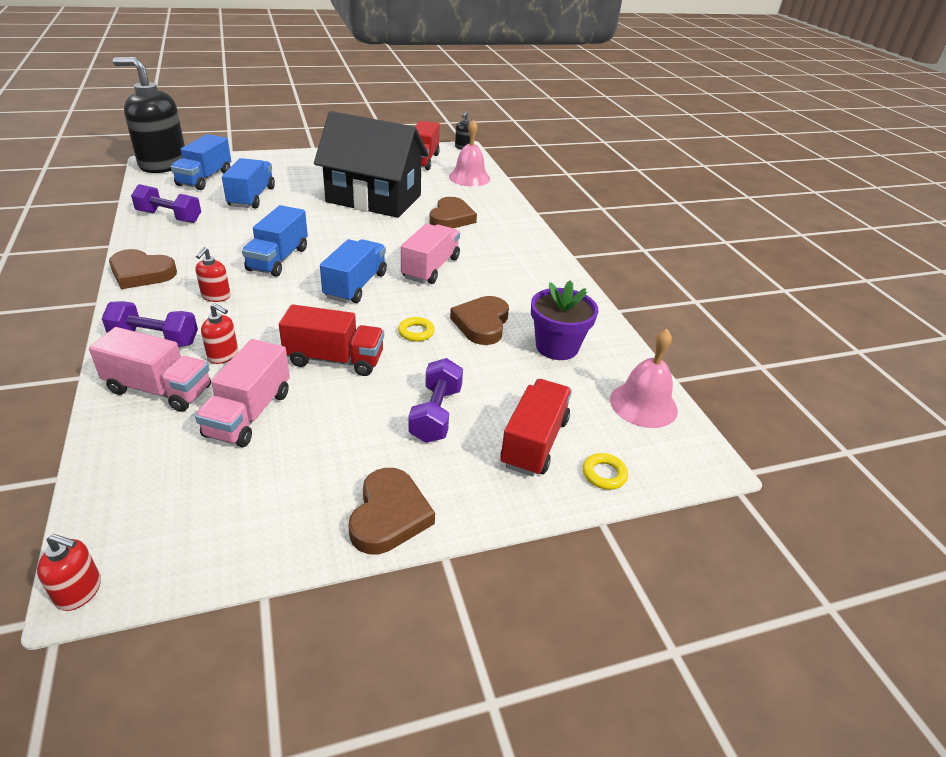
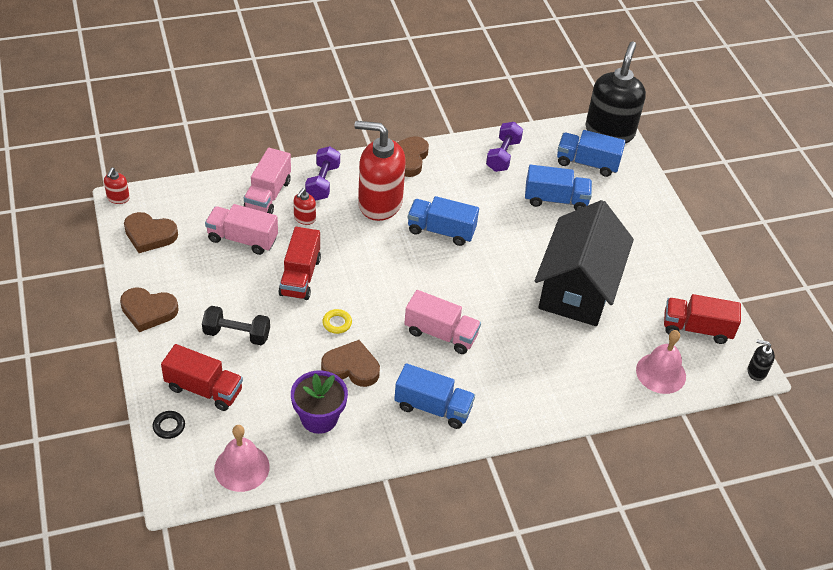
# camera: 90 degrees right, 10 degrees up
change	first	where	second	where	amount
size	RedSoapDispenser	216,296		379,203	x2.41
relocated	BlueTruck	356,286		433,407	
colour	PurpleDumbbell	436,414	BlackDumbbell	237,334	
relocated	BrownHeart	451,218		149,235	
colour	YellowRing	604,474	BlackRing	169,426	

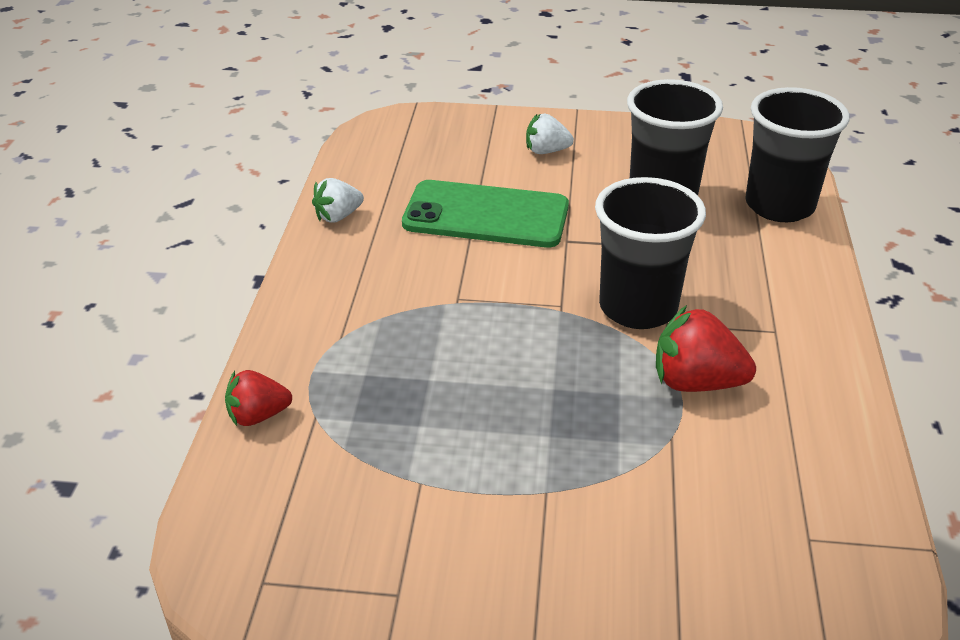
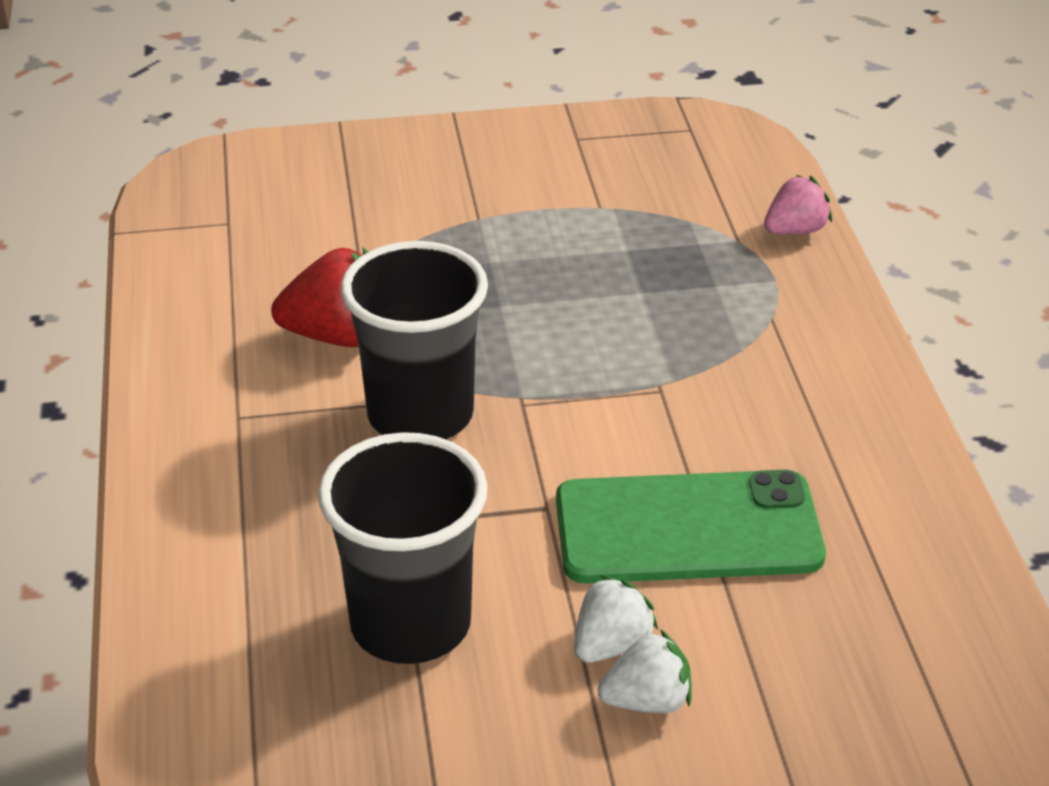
# camera: 165 degrees right, 0 degrees up
change	first	where	second	where	amount
colour	RedStrawberry	258,416	PinkStrawberry	795,230	
relocated	WhiteStrawberry	338,216		611,645	
missing	BlackCup	779,206			

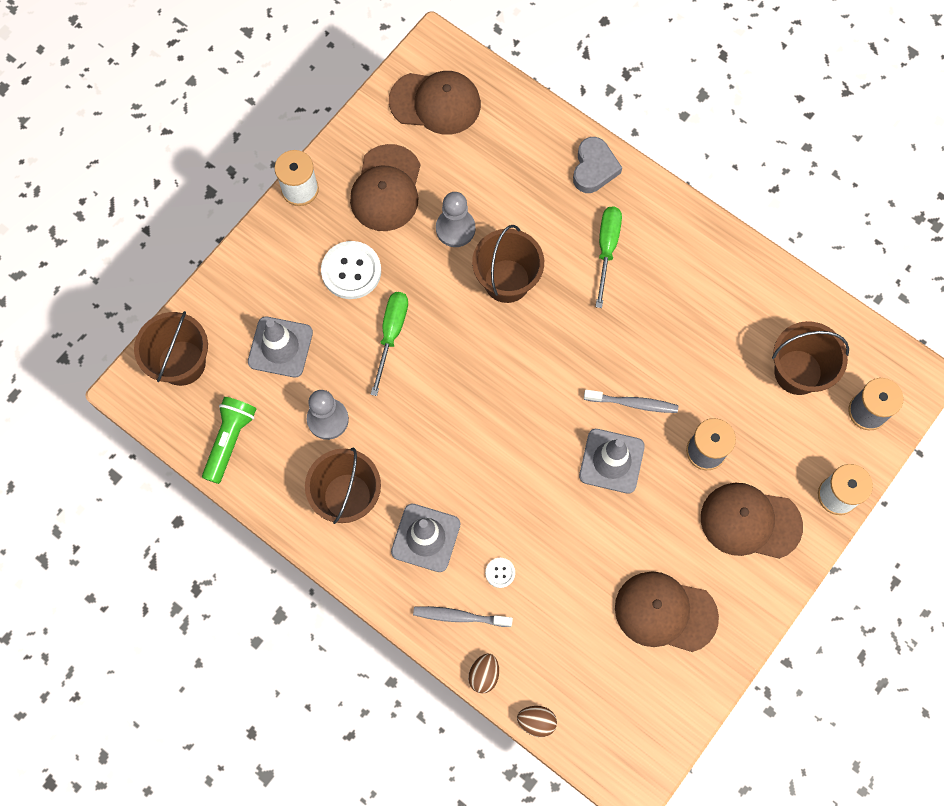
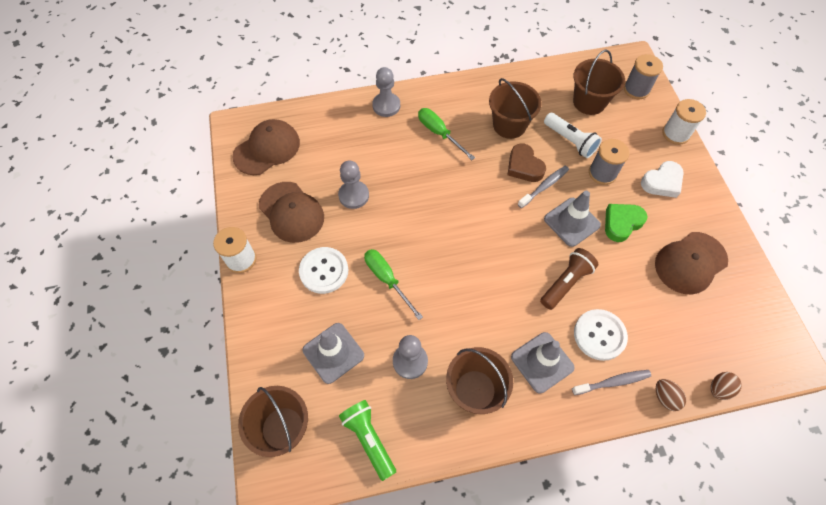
# camera: 50 degrees left, 10 degrees down
change	first	where	second	where	amount
spun	GreyToothbrush	459,616		613,382	150 degrees counterclockwise
relocated	BrownBucket	507,281		509,125	
size	WhiteButton	500,573		599,335	x2.14
exchanged	GreyHeart	594,168	GreyPawn	386,106	
exchanged	BrownCap	750,521	WhiteHeart	662,182	
appeared			BrownHeart	524,166	
appeared			BrownFlashlight	566,282	
appeared			WhiteFlashlight	570,141	
appeared			GreenHeart	622,223	

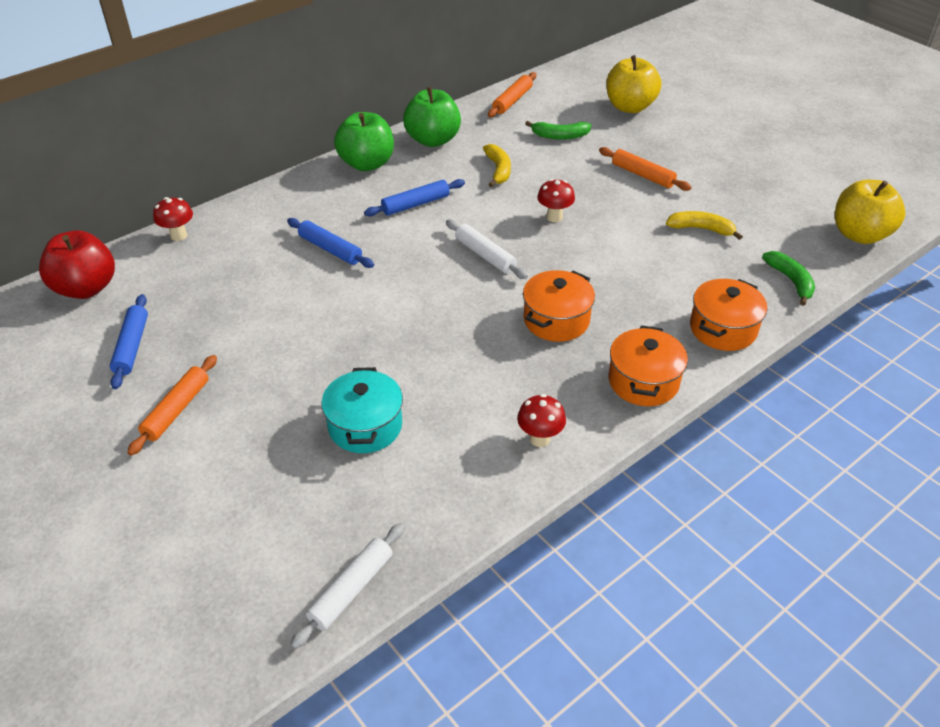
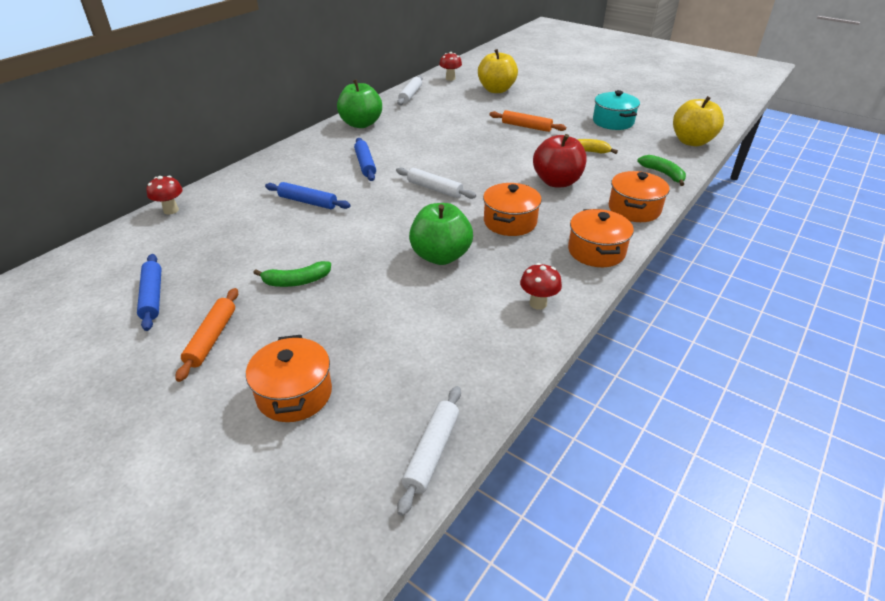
# camera: 15 degrees left, 5 degrees down
change	first	where	second	where	amount
relocated	RedApple	86,288		557,182	
relocated	TurquoisePot	365,426		613,122	
relocated	GreenApple	367,164		440,256	
spun	BlueRollingPin	415,204		365,164	60 degrees counterclockwise
missing	YellowBanana	498,170			
colour	OrangeRollingPin	512,101	WhiteRollingPin	410,95	
relocated	GreenBanana	560,136		296,281	
relocated	RedMushroom	554,217		450,78	
appeared			OrangePot	294,394	

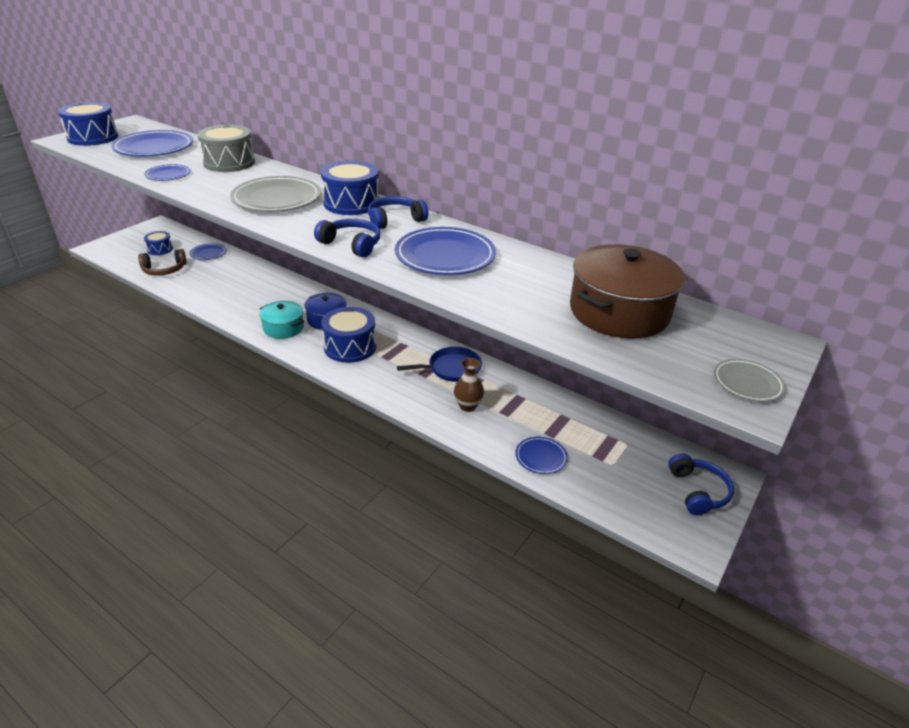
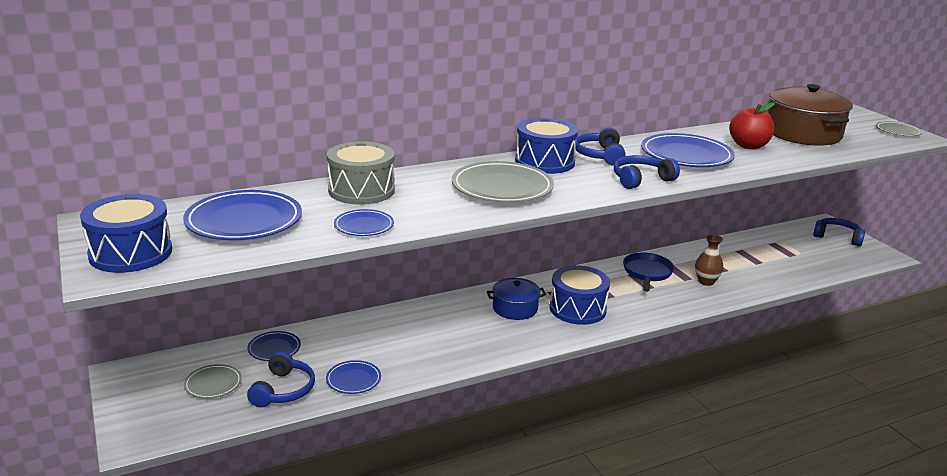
# camera: 60 degrees left, 10 degrees down
change	first	where	second	where	amount
colour	BrownHeadphones	164,270	BlueHeadphones	283,390	
exchanged	BlueDrum	160,249	GreyPlate	213,384	
missing	TurquoisePot	283,328			
relocated	BluePlate	541,457		353,379	
appeared			RedApple	748,146	

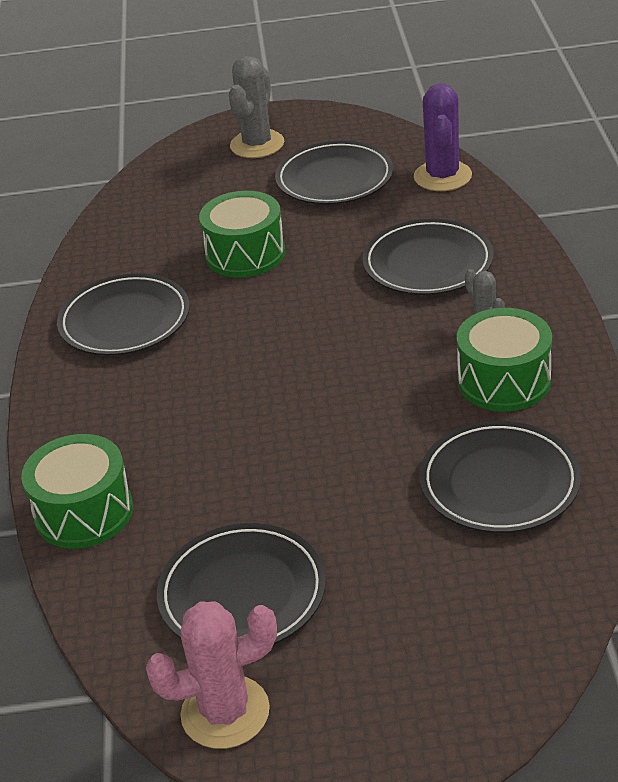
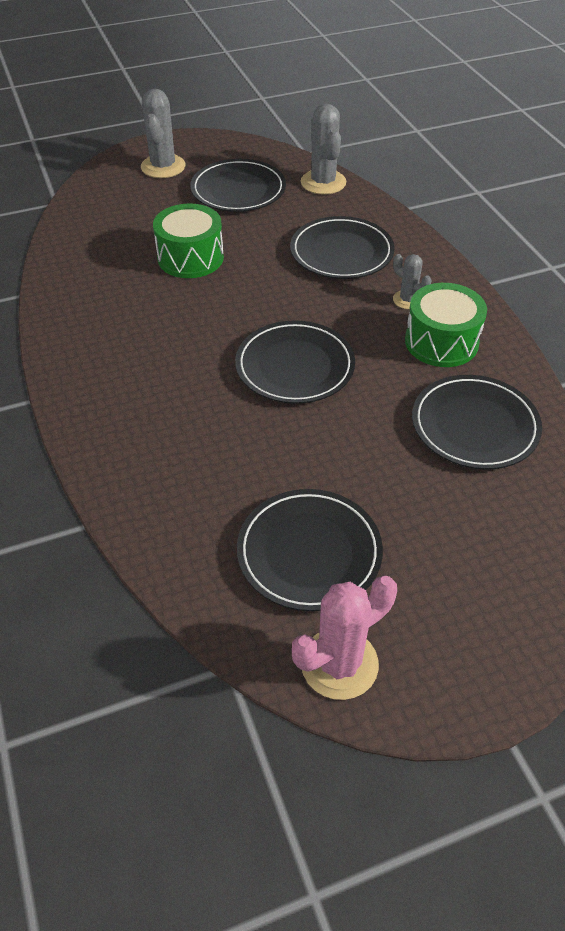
# camera: 20 degrees left, 10 degrees up
change	first	where	second	where	amount
missing	GreenDrum	84,512			
relocated	BlackPlate	125,320		295,366	
colour	PurpleCactus	442,176	GreyCactus	323,182	

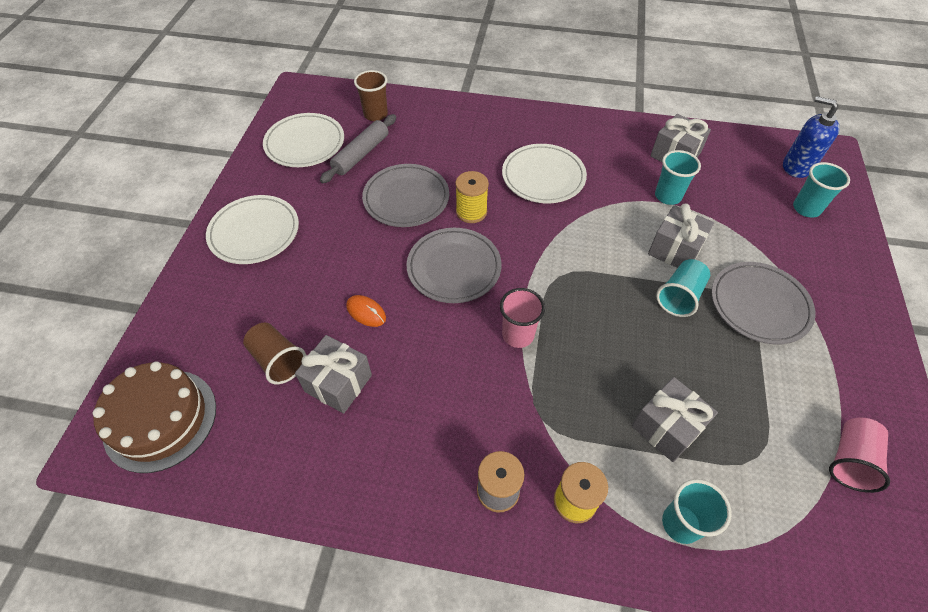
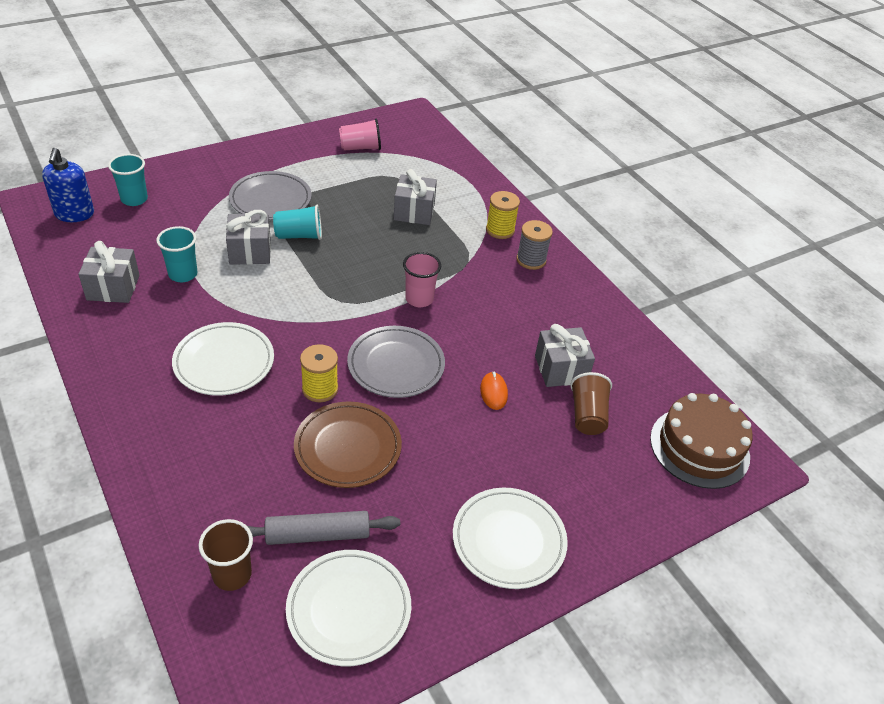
# camera: 135 degrees left, 10 degrees down
change	first	where	second	where	amount
colour	GreyPlate	406,198	BrownPlate	348,447	
missing	TurquoiseCup	681,524			

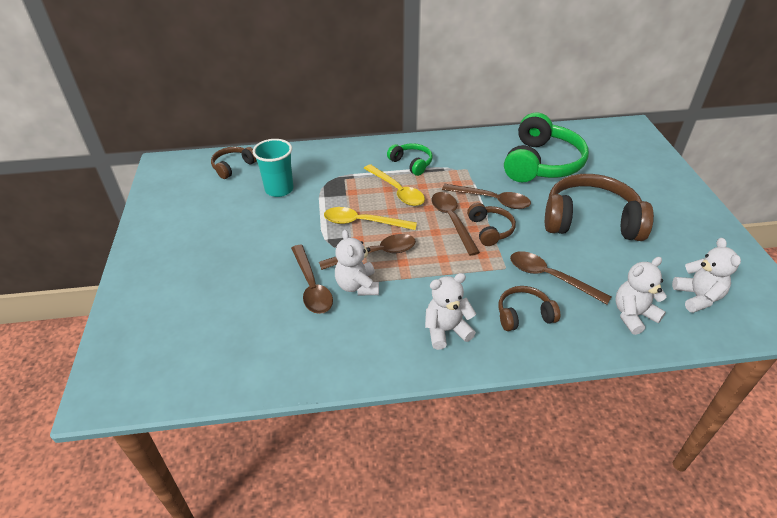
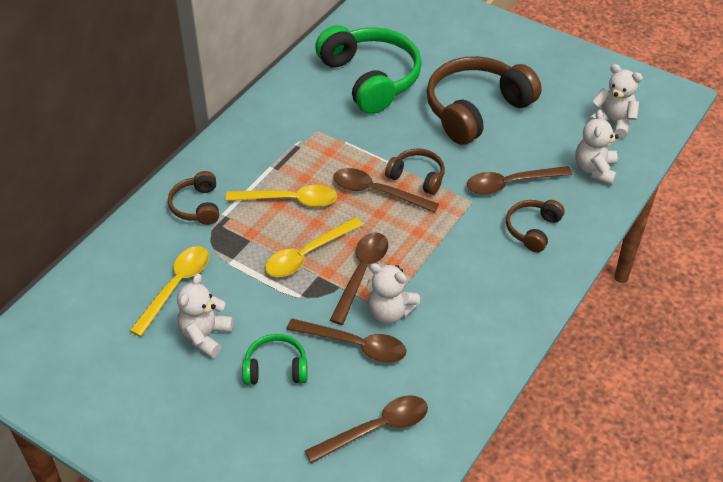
# camera: 50 degrees left, 5 degrees up
change	first	where	second	where	amount
relocated	BrownHeadphones	233,167		197,206	
exchanged	TurquoiseCup	279,189	YellowSpoon	176,287	
relocated	GreenHeadphones	411,163		276,368	
relocated	WhiteTeddyBear	446,330		205,336	
relocated	BrownSpoon	491,200		376,429	

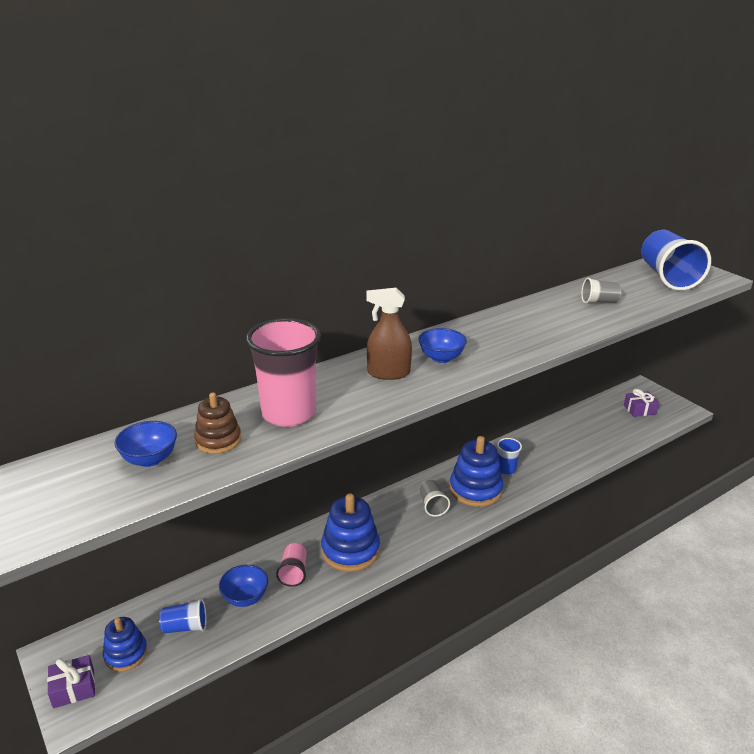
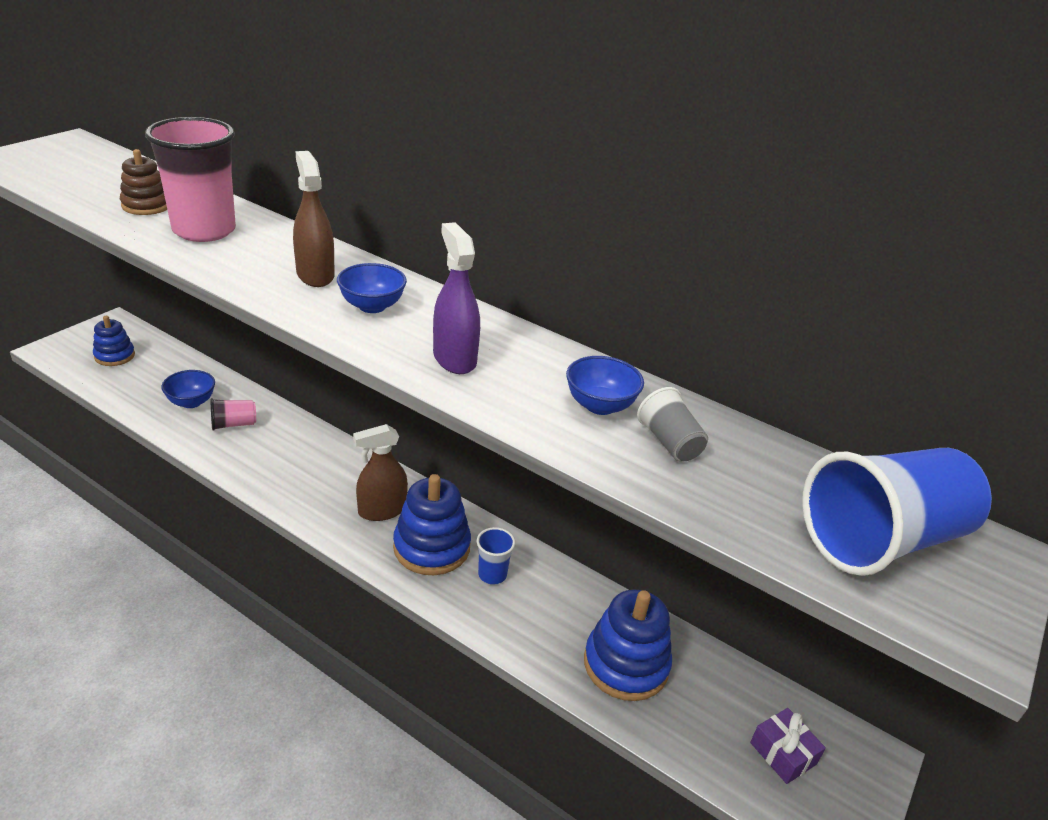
# camera: 65 degrees right, 5 degrees up
change	first	where	second	where	amount
missing	PurpleGift	74,688			
relocated	BlueBowl	150,459		600,405	
missing	BlueCup	185,627			
relocated	BlueStackingToy	350,550		626,664	
exchanged	GreyCup	432,505	BrownSprayBottle	382,510	
appeared			PurpleSprayBottle	454,358	

